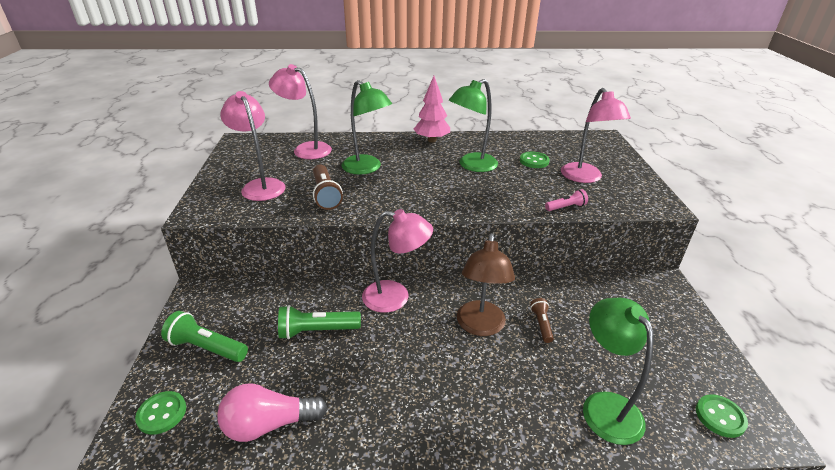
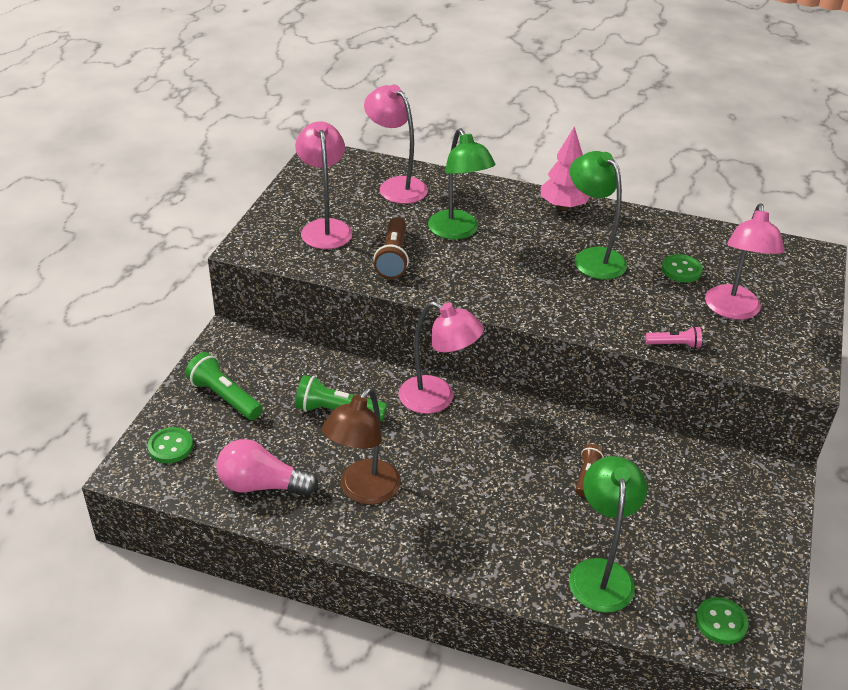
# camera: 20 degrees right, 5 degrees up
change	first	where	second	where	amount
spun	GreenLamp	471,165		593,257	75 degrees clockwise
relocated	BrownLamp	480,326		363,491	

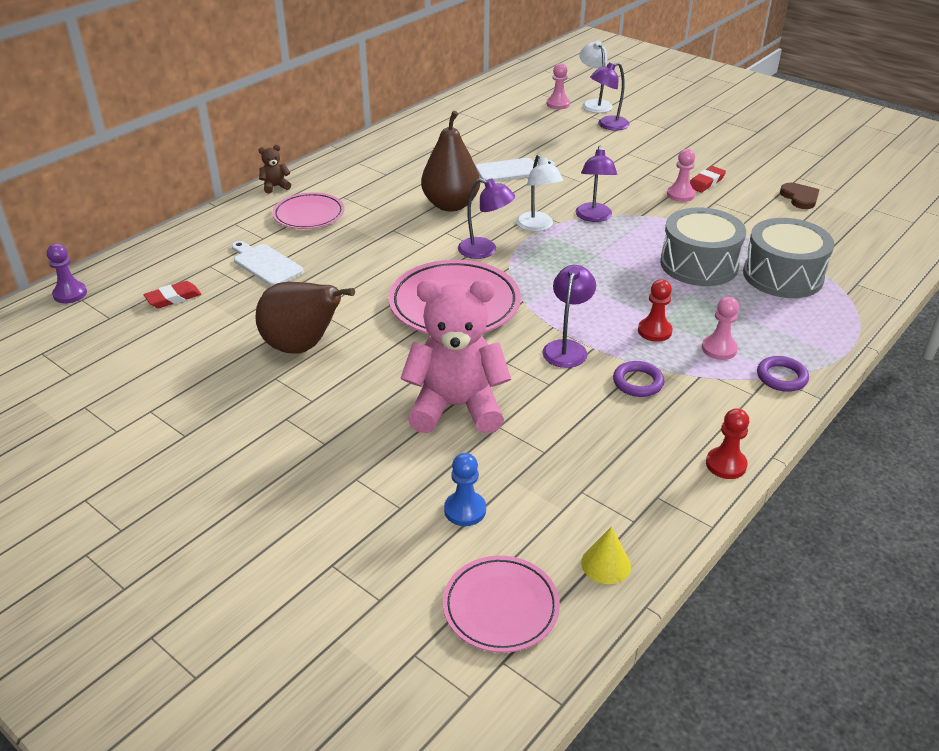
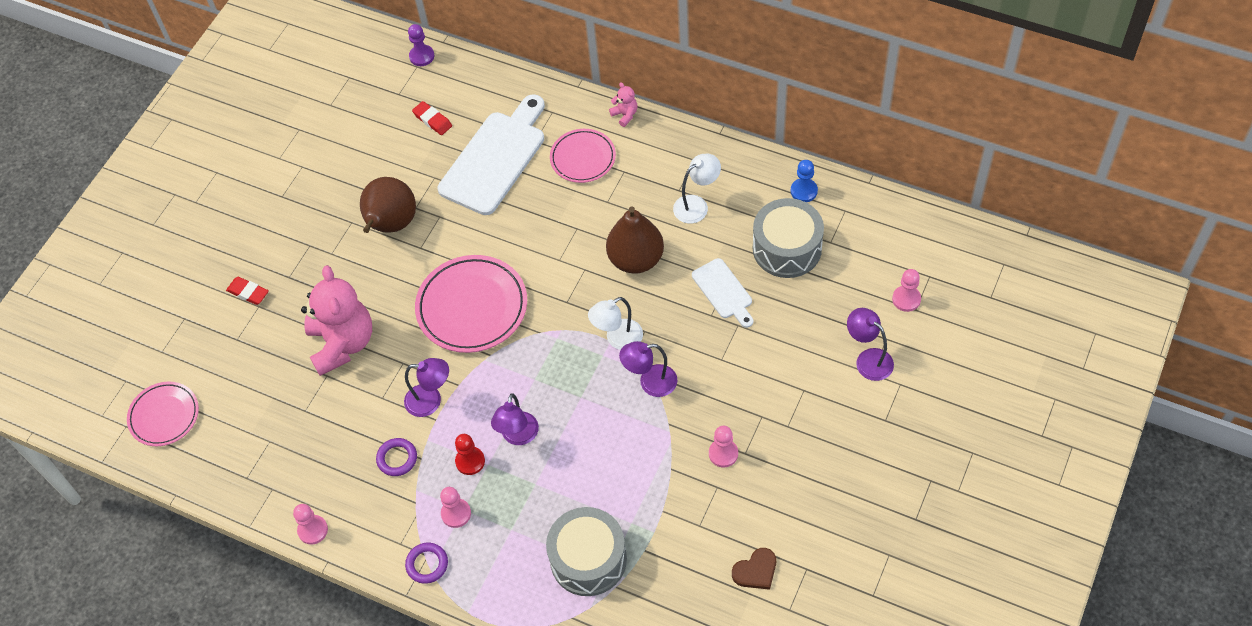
# camera: 80 degrees right, 20 degrees up
change	first	where	second	where	amount
size	WhiteCuttingBoard	265,264		495,158	x1.89
colour	BrownTeddyBear	275,186	PinkTeddyBear	625,115	
relocated	BluePawn	465,510		804,191	
relocated	PurpleLamp	485,251		518,436	
relocated	WhiteLamp	594,104		696,205	
missing	YellowCone	606,564			
relocated	GreyDrum	699,264		787,248	
relocated	RedEraser	706,182		248,292	
colour	RedPawn	726,464	PinkPawn	313,530	

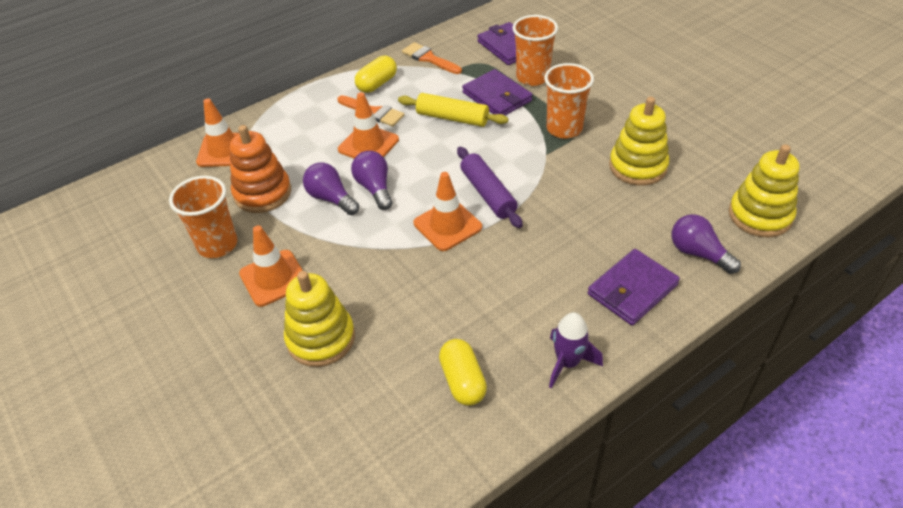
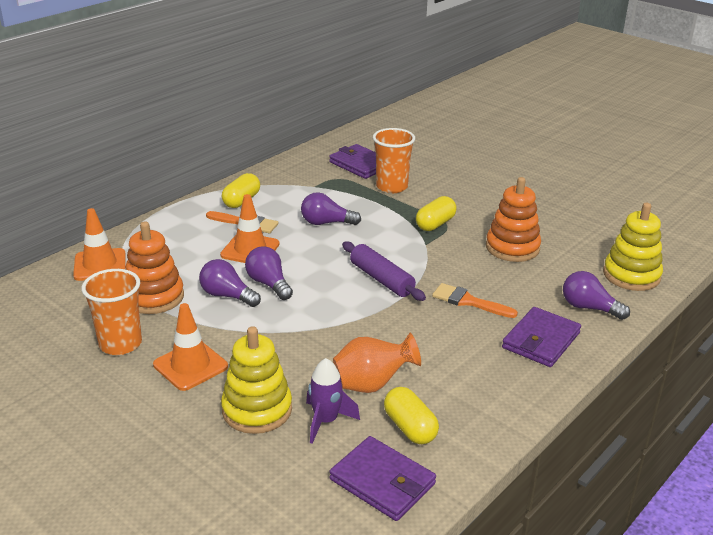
# camera: 15 degrees left, 15 degrees down
change	first	where	second	where	amount
exchanged	YellowRollingPin	452,118	PurpleLightBulb	326,223	
relocated	OrangeBrush	429,58		468,301	
missing	OrangeTrafficCone	447,225			
relocated	PurpleWallet	497,97		382,482	
exchanged	OrangeCup	564,129	YellowCapsule	435,224	
relocated	PurpleRocket	568,363		326,421	
colour	YellowStackingToy	637,166	OrangeStackingToy	512,248	
appeared			OrangeVase	372,384	

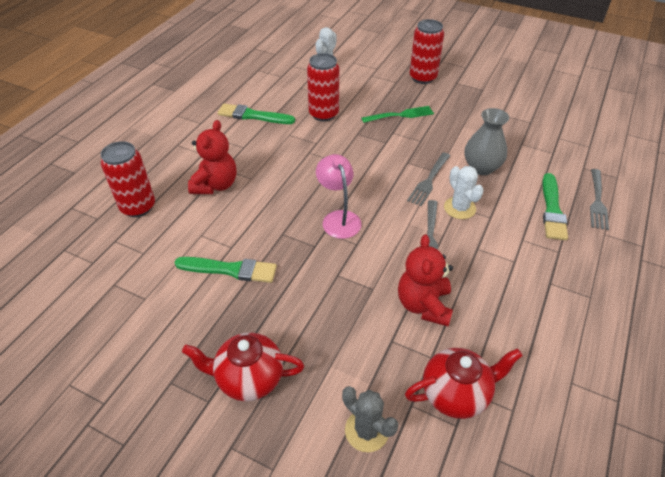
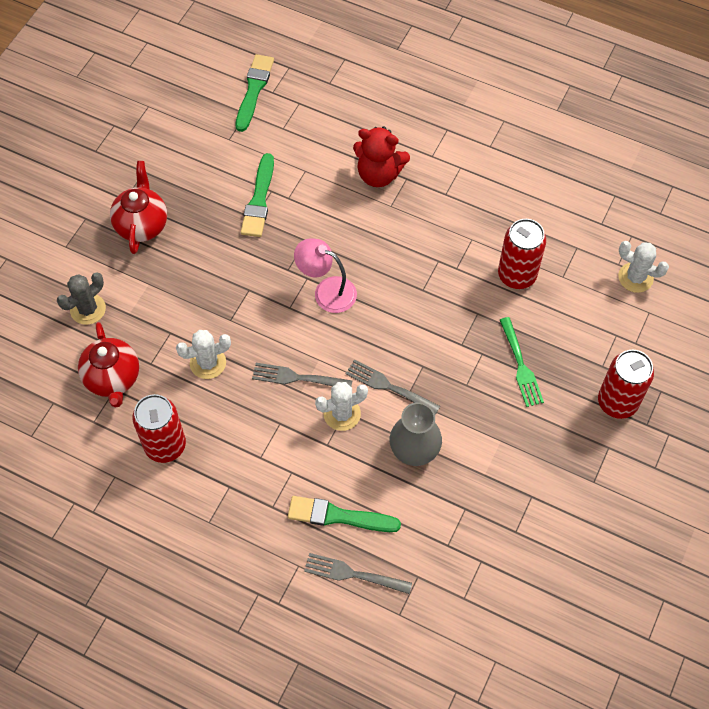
# camera: 90 degrees right, 15 degrees up
change	first	where	second	where	amount
relocated	RedCan	138,207		165,445	
relocated	GreenBrush	253,116		254,90	
spun	PinkLamp	338,218		327,291	135 degrees counterclockwise
exchanged	RedTeddyBear	424,305	WhiteCactus	208,363	

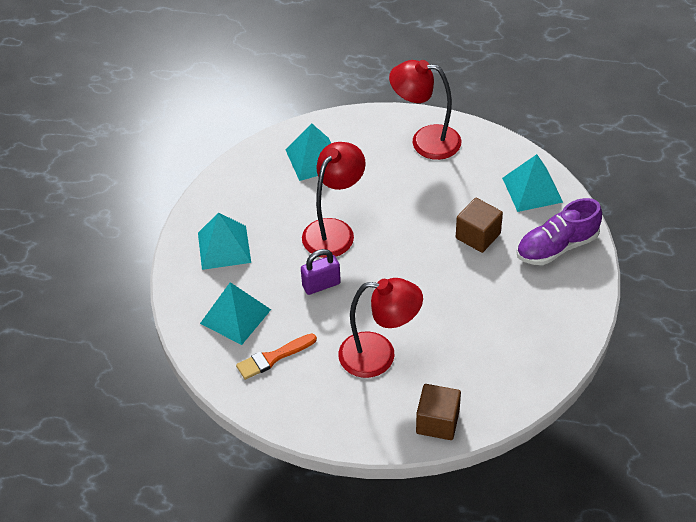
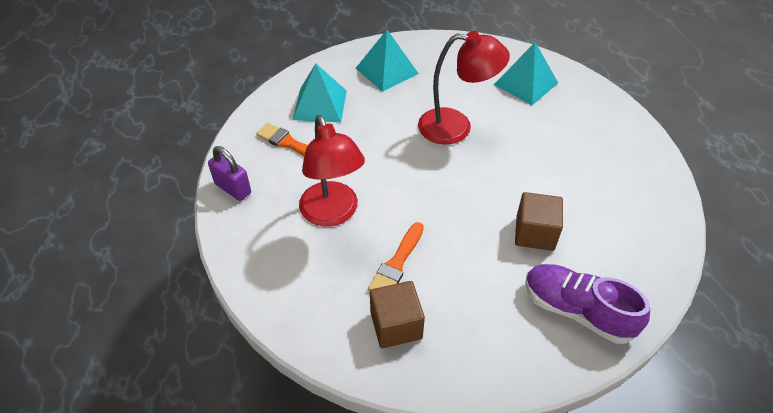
# camera: 60 degrees right, 0 degrees up
change	first	where	second	where	amount
relocated	PurplePadlock	321,285		233,188	
missing	RedLamp	425,141			
relocated	BrownCube	437,422		396,325	
missing	TurquoisePyramid	532,189			
appeared			OrangeBrush	397,263	

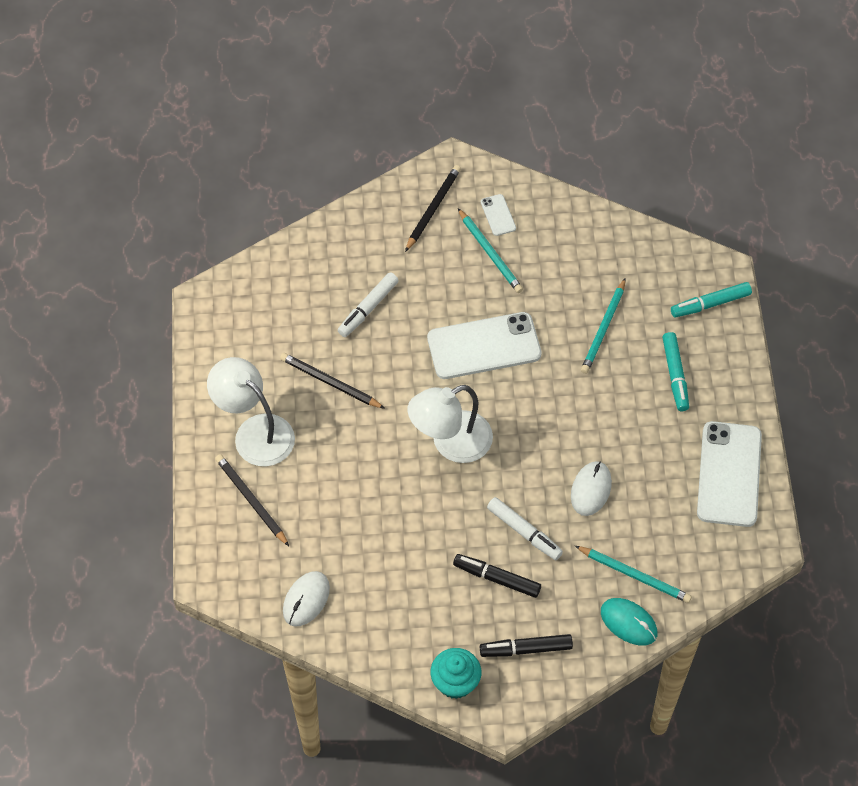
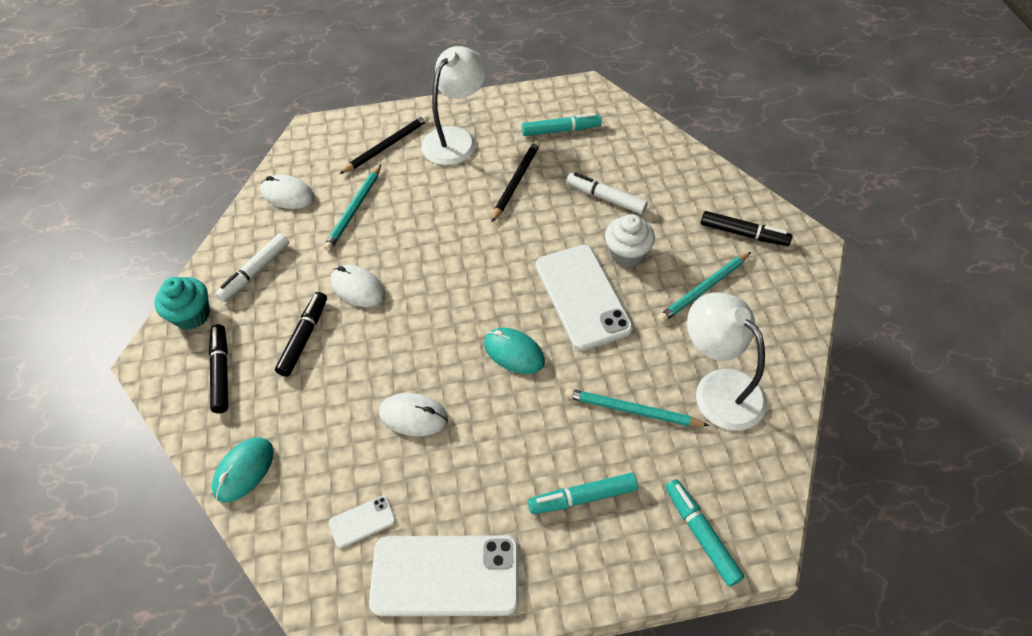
# camera: 85 degrees right, 5 degrees down
change	first	where	second	where	amount
exchanged	BlackPencil	433,209	BlackMarker	743,234	
relocated	WhiteLamp	451,443		719,388	
relocated	WhitePhone	498,215		362,521	
relocated	WhiteMarker	524,532		255,272	
relocated	TurquoisePencil	634,575		354,210	
appeared			WhiteMouse	357,288	
appeared			TurquoiseMouse	514,352	
appeared			TurquoiseMarker	561,130	
appeared			WhiteCupcake	627,254	

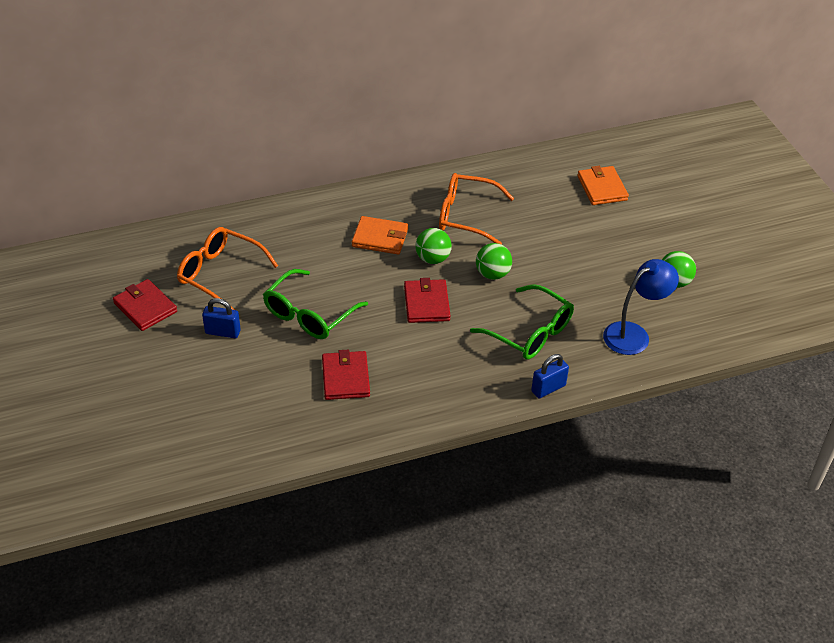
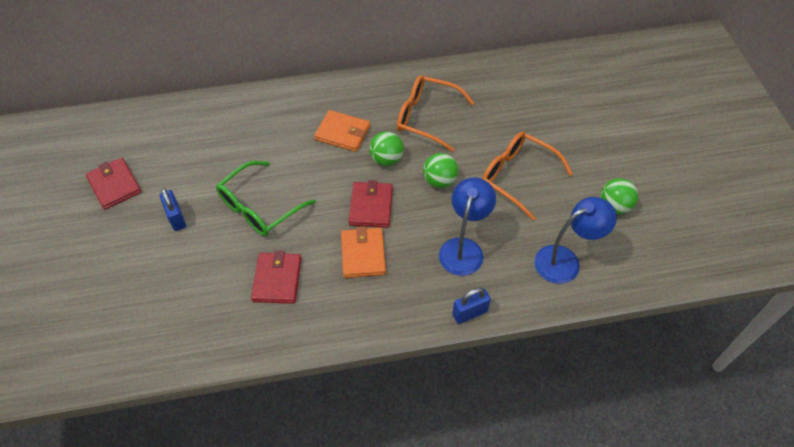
# camera: 10 degrees right, 10 degrees up
change	first	where	second	where	amount
relocated	OrangeGlasses	220,274		517,176	
spun	BluePadlock	222,332		176,218	45 degrees clockwise
exchanged	GreenGlasses	530,333	BlueLamp	464,248	
relocated	OrangeWallet	602,188		363,254	

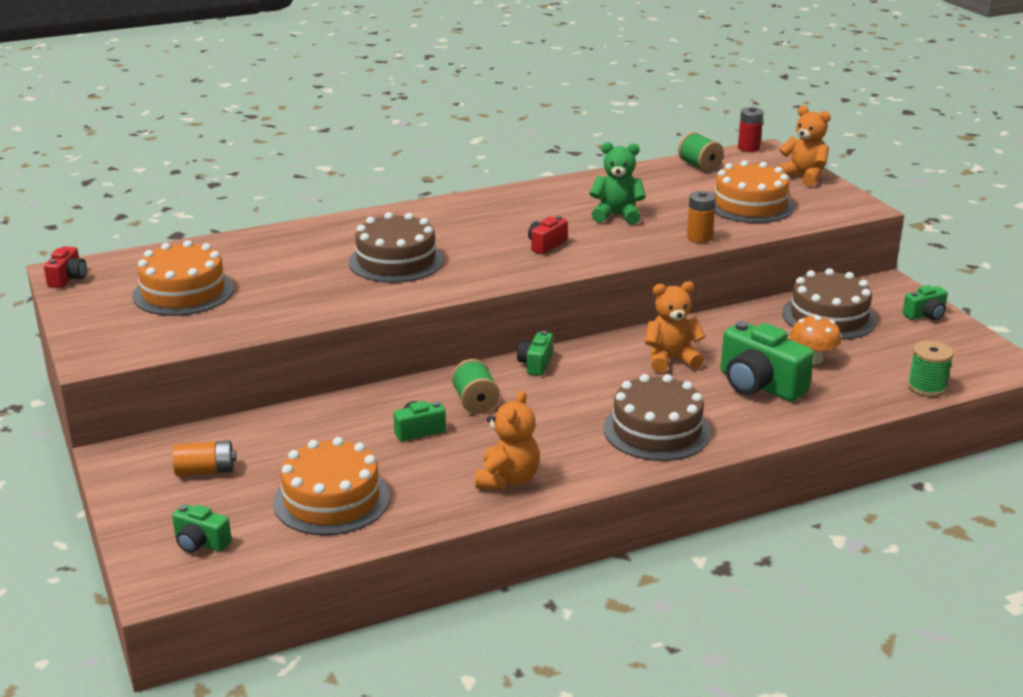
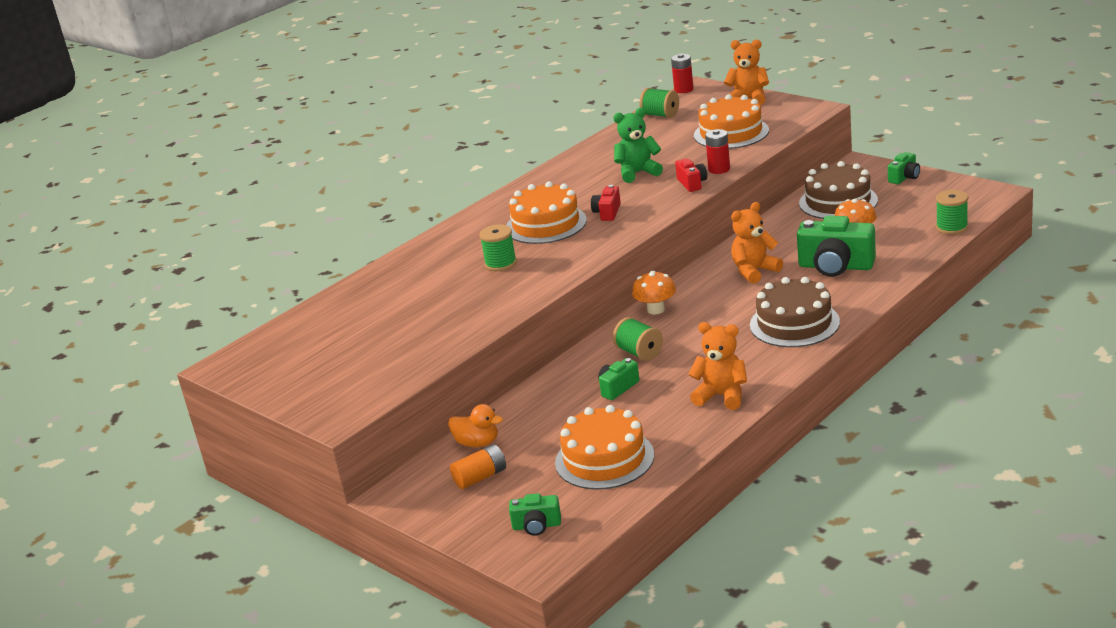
# camera: 20 degrees left, 0 degrees up
change	first	where	second	where	amount
relocated	RedCamera	68,278		692,183	
relocated	OrangeCake	183,292		546,224	
exchanged	BrownCake	396,261	GreenSpool	500,264	
spun	OrangeTeddyBear	507,479		721,396	60 degrees counterclockwise
exchanged	GreenCamera	535,364	OrangeMushroom	656,309	
colour	OrangeBattery	699,237	RedBattery	719,169	
appeared			OrangeDuck	477,443	

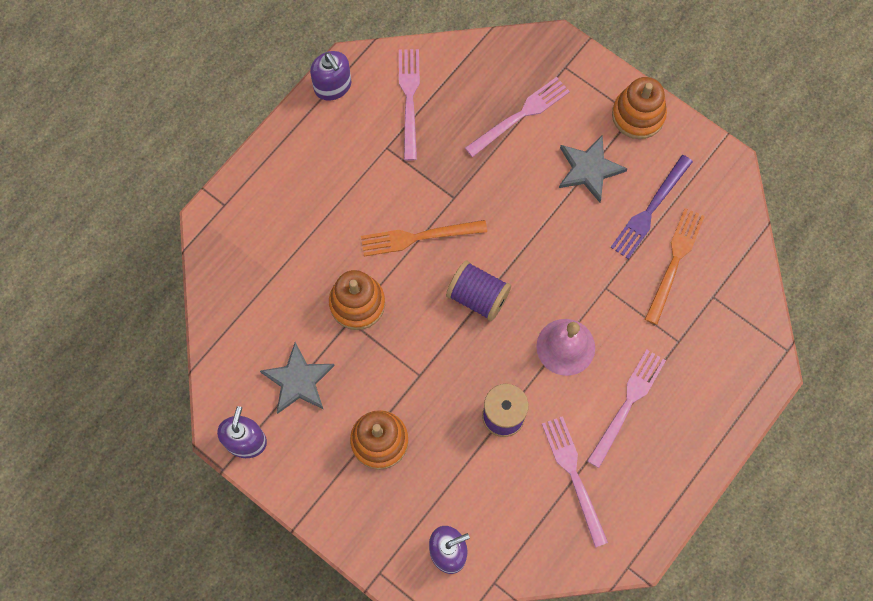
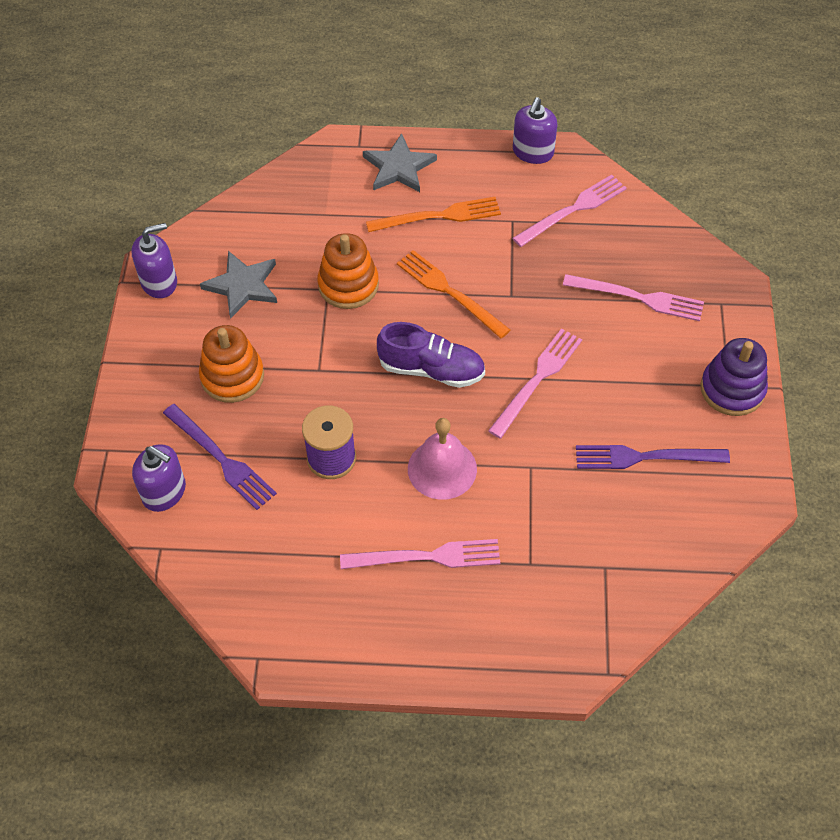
# camera: 55 degrees right, 15 degrees down
change	first	where	second	where	amount
exchanged	PurpleSpool	478,297	PurpleShoe	431,369	
relocated	PinkFork	574,476		537,380	
relocated	GreyStar	589,169		399,167	
colour	OrangeStackingToy	638,115	PurpleStackingToy	732,389	
relocated	OrangeFork	674,262		438,216	
appeared			PurpleFork	220,459	

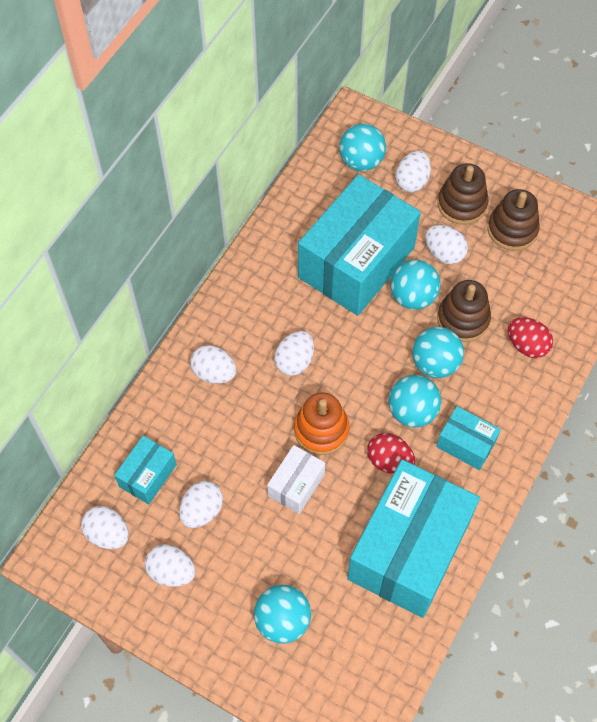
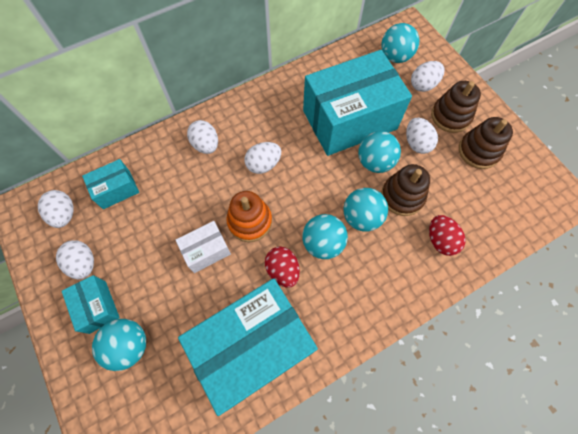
# camera: 30 degrees right, 5 degrees up
change	first	where	second	where	amount
missing	WhiteEgg	202,510			
relocated	TurquoiseBox	466,444		97,307	

